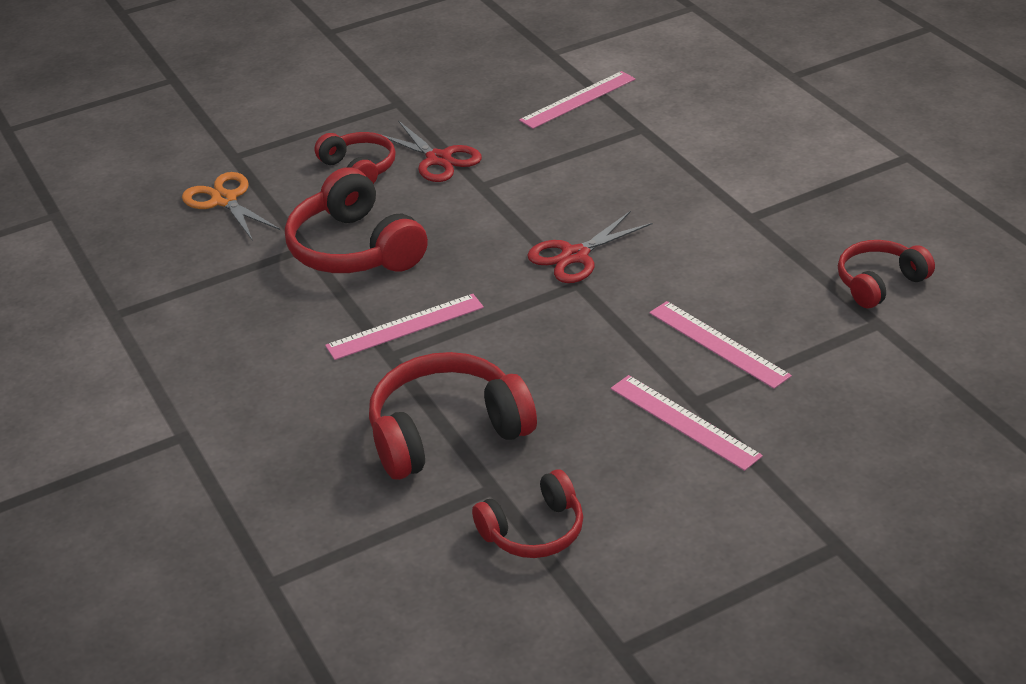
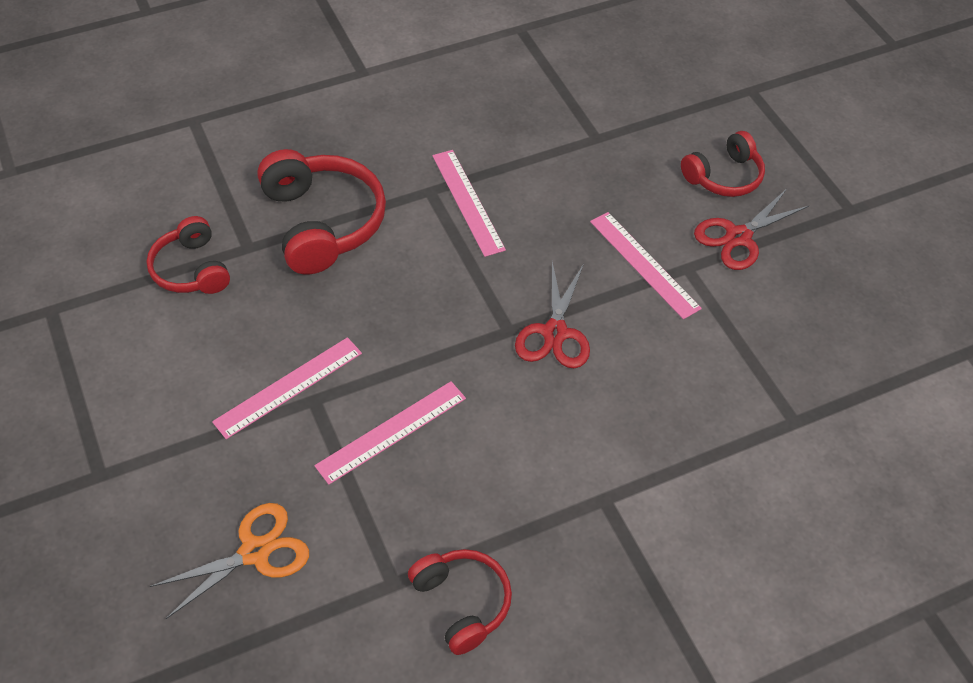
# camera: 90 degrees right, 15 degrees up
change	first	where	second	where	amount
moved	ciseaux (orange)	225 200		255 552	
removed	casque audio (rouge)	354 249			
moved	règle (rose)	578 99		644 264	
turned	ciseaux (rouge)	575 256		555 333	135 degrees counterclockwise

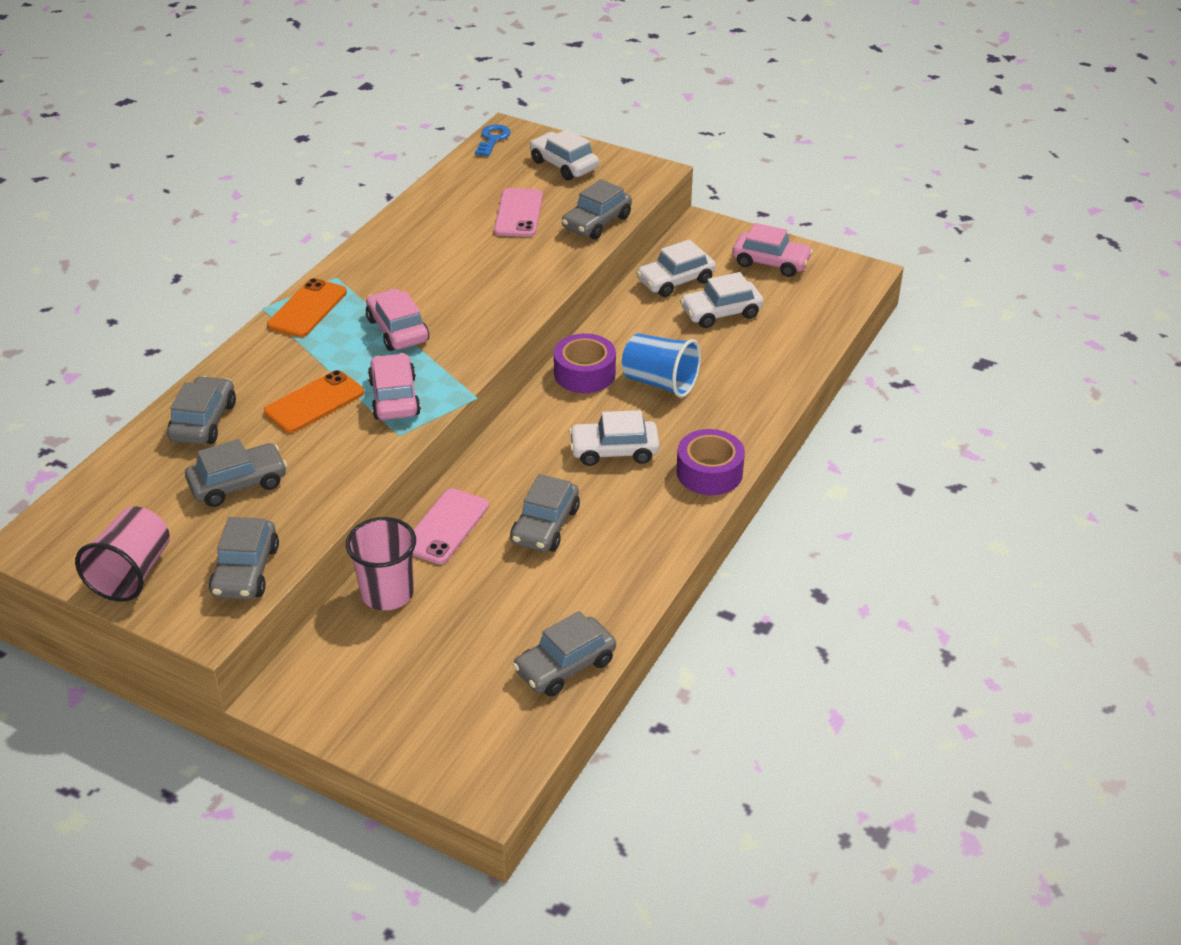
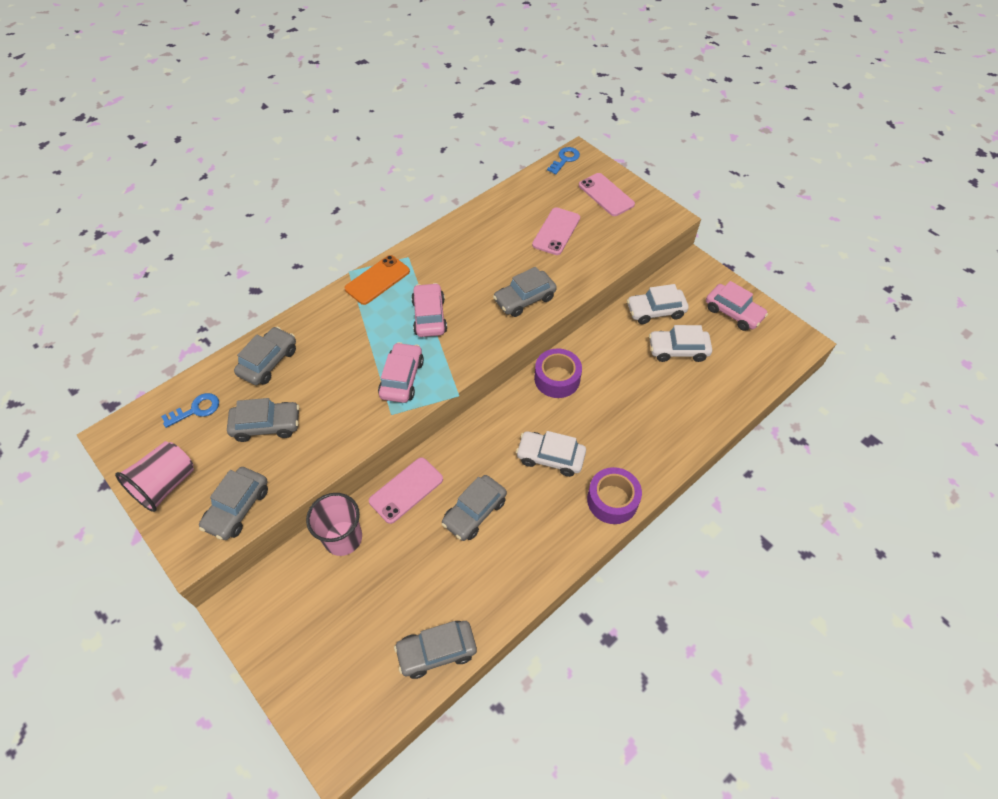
# camera: 20 degrees right, 15 degrees up
change	first	where	second	where	amount
removed	téléphone (orange)	314 402			
replaced	voiture (blanc)	564 165	téléphone (rose)	606 195	
moved	voiture (gris)	596 222		524 299	
removed	gobelet (bleu)	660 383			
added			clé (bleu)	196 410	

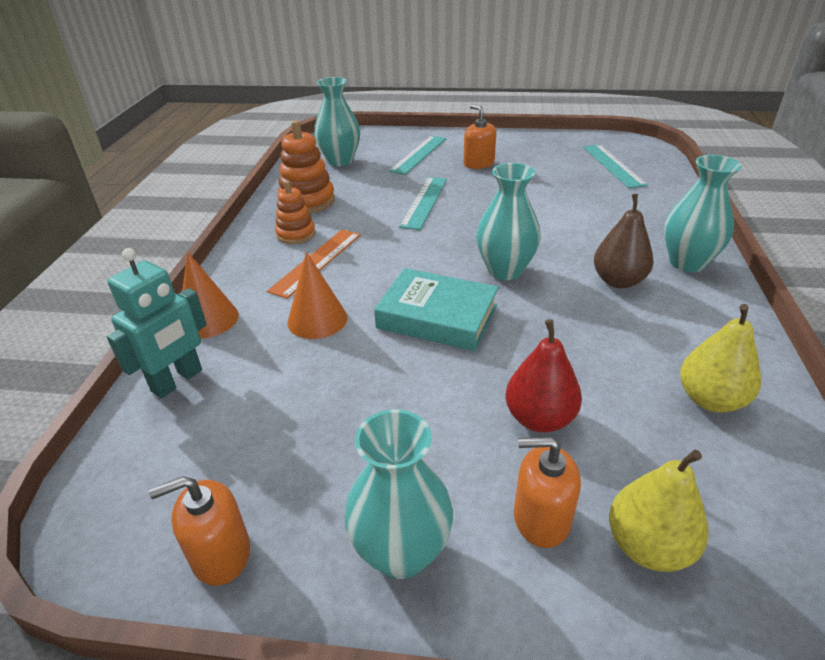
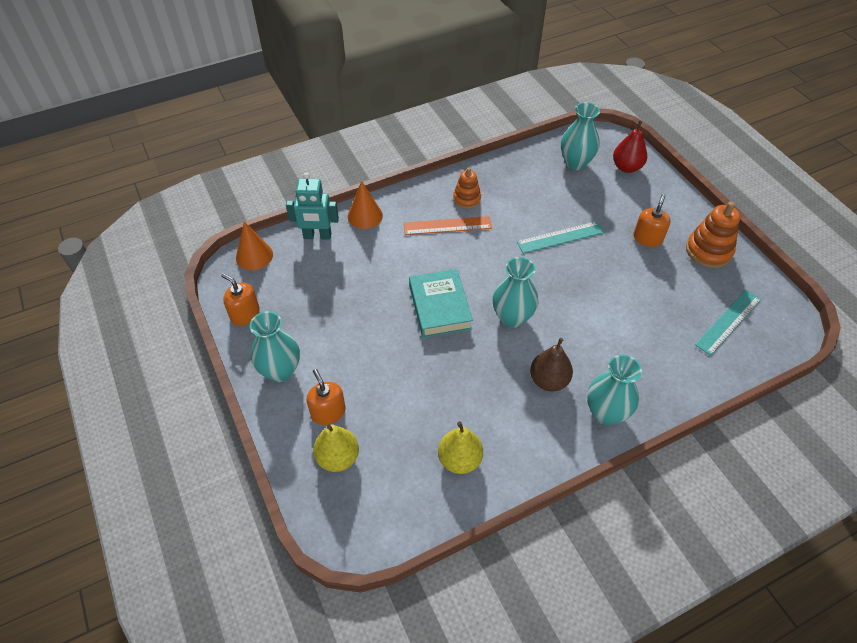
# camera: 55 degrees right, 15 degrees up
change	first	where	second	where	amount
moved	jouet à empiler (orange)	307 201		708 251	
moved	cône (orange)	317 319		254 256	
removed	règle (turquoise)	418 154			
moved	poire (rouge)	539 418		626 167	

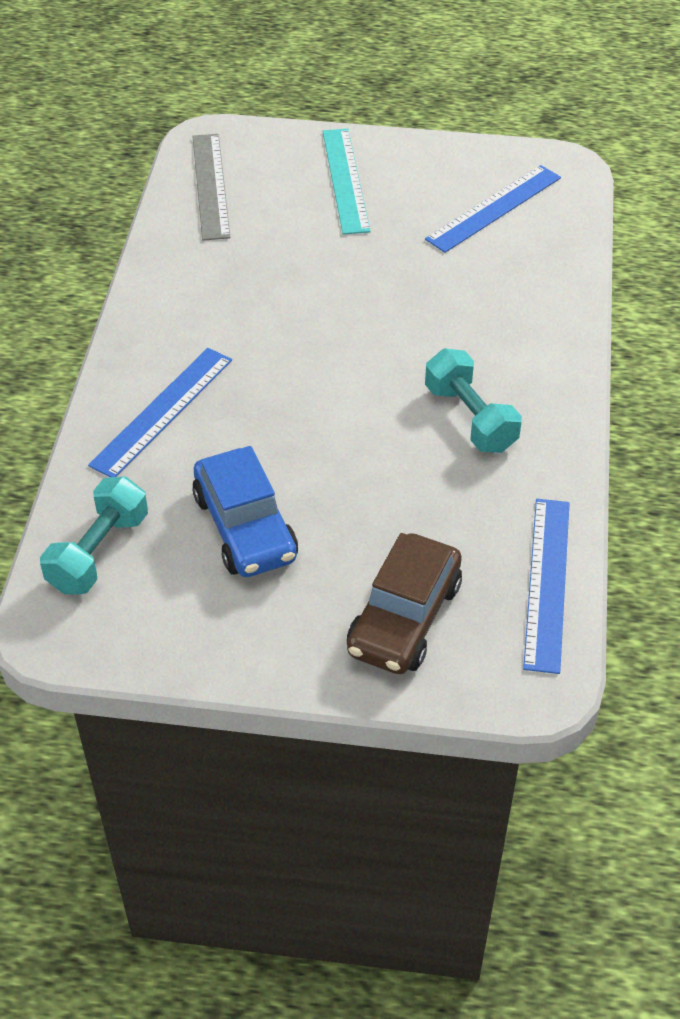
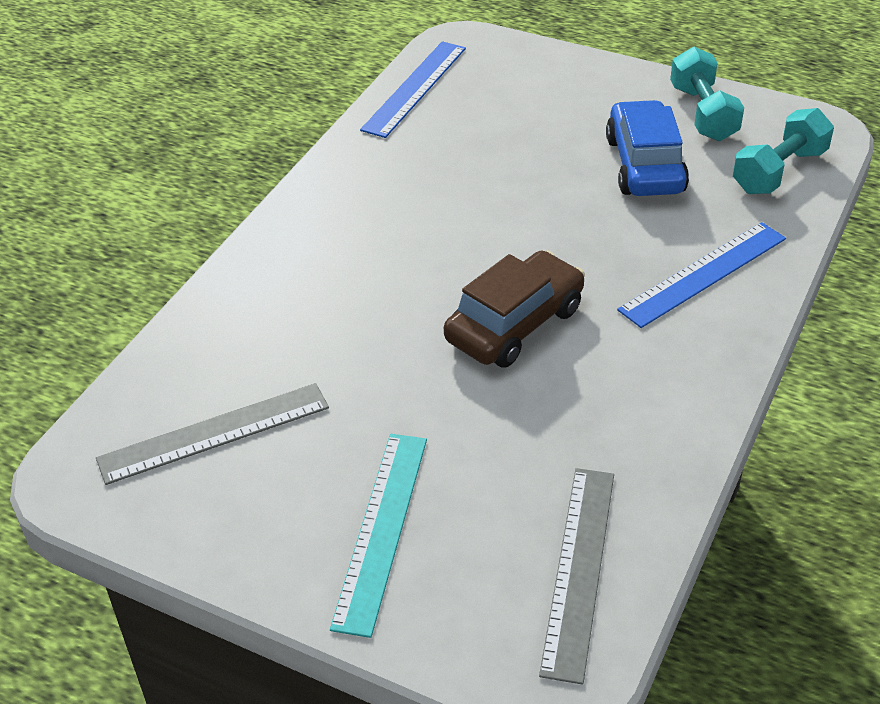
# camera: 160 degrees left, 5 degrees down
change	first	where	second	where	amount
moved	voiture (marron)	404 618		515 324	
recoloured	règle (bleu)	494 208	règle (gris)	214 433	
moved	haltère (turquoise)	470 418		703 113	

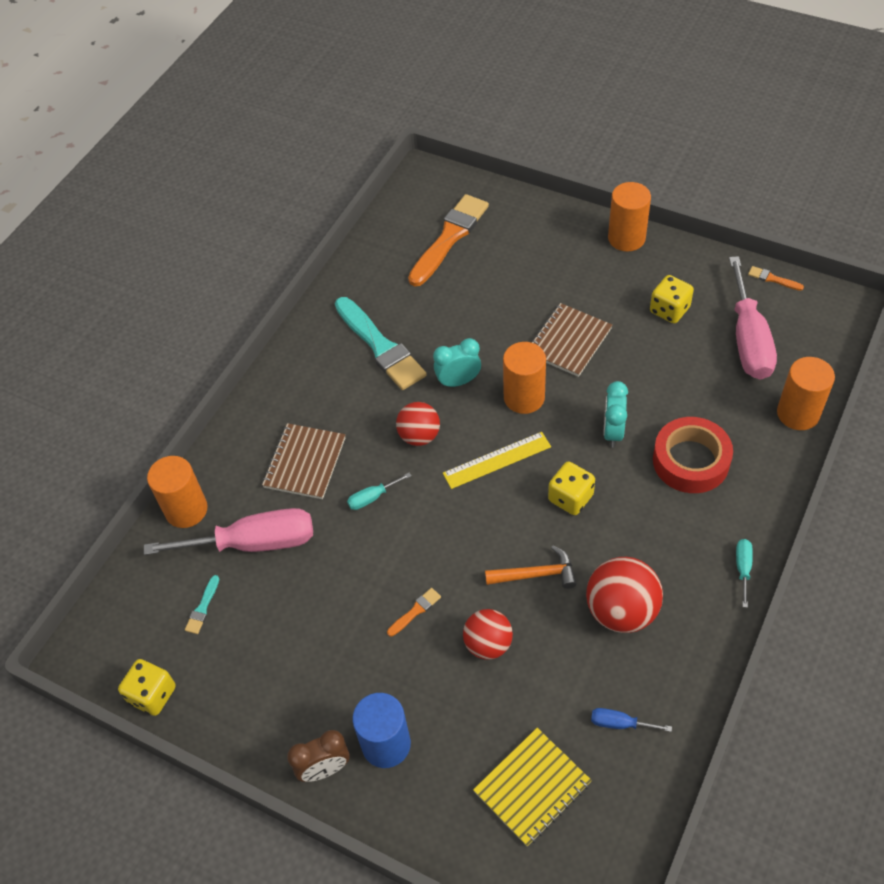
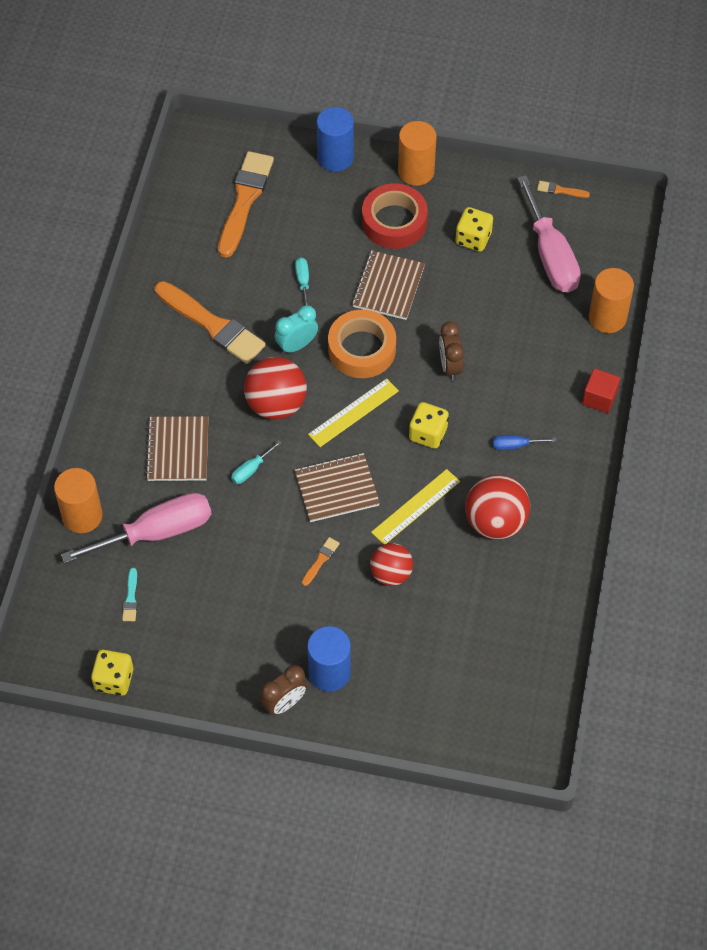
# camera: 20 degrees left, 5 degrees up
change	first	where	second	where	amount
recoloured	pinceau (turquoise)	380 347	pinceau (orange)	212 325	
resized	balle (rouge)	419 436		276 404	x1.52
removed	carnet (jaune)	532 787			
replaced	marteau (orange)	536 574	règle (jaune)	416 507	
replaced	cylindre (orange)	524 397	ruban adhésif (orange)	362 349	
moved	tournevis (bleu)	620 723		515 445	
recoloured	réveil (turquoise)	613 432	réveil (marron)	450 366	
moved	ruban adhésif (rouge)	690 461		394 222	
moved	tournevis (turquoise)	743 568		303 281	
added			carnet (marron)	337 489	
added			cylindre (bleu)	335 157	
added			cube (rouge)	599 398	

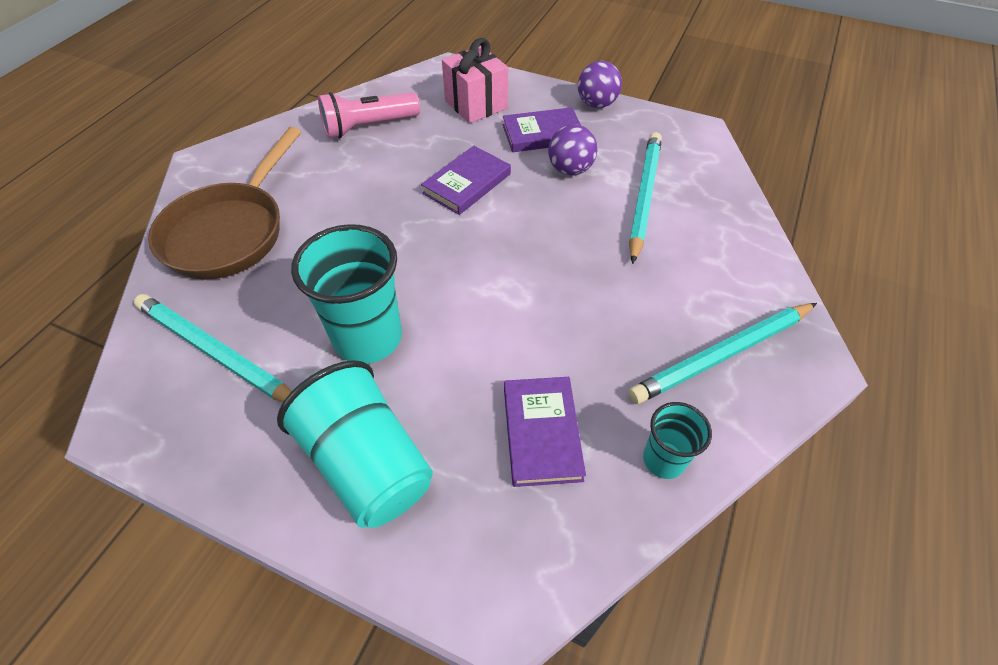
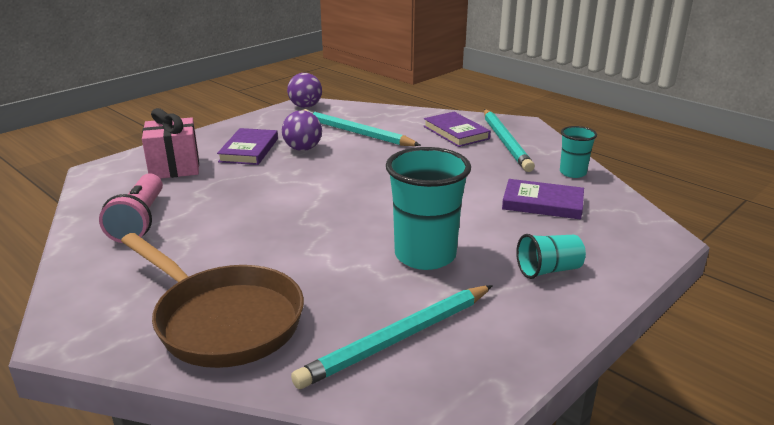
# camera: 70 degrees left, 25 degrees down
change	first	where	second	where	amount
resized	gobelet (turquoise)	367 463		548 270	x0.54
moved	livre (violet)	467 183		456 132	
moved	balle (violet)	596 104		305 106	

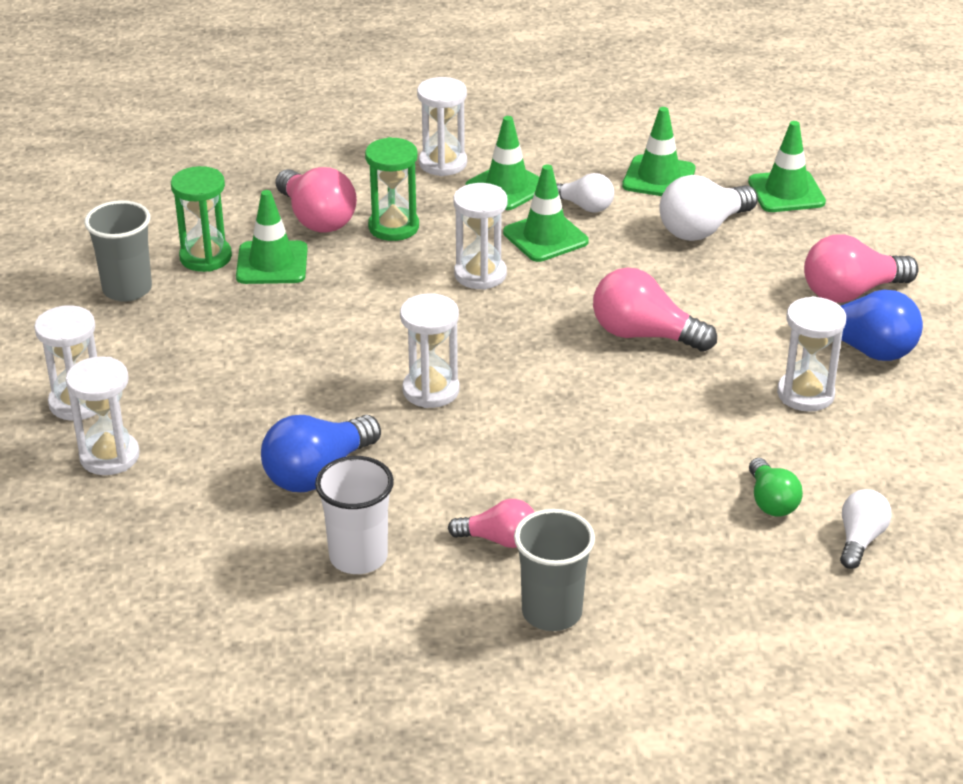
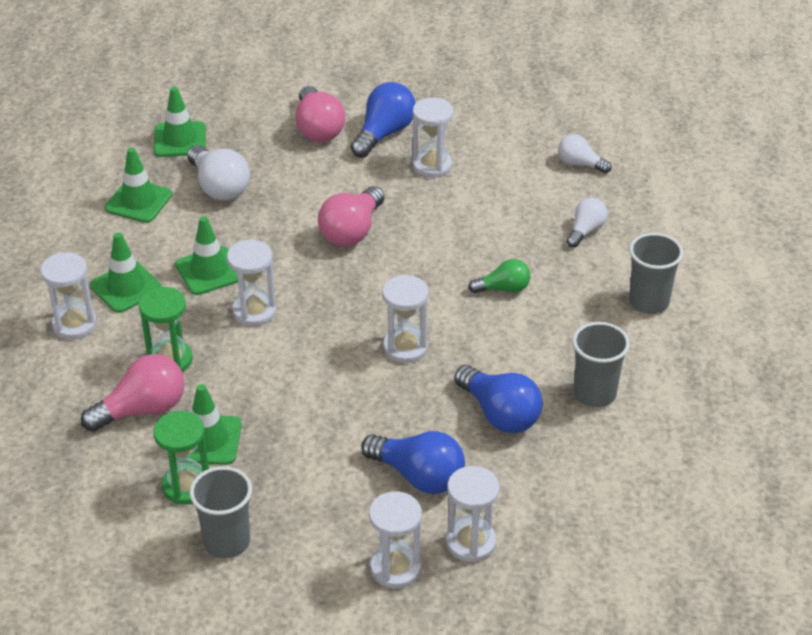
# camera: 85 degrees left, 5 degrees up
change	first	where	second	where	amount
recoloured	gobelet (blanc)	358 557	gobelet (gris)	595 393	
removed	ampoule (rose)	499 539			
moved	ampoule (blanc)	584 206		585 231	
moved	ampoule (vert)	771 501		503 289	
added			ampoule (bleu)	418 476	

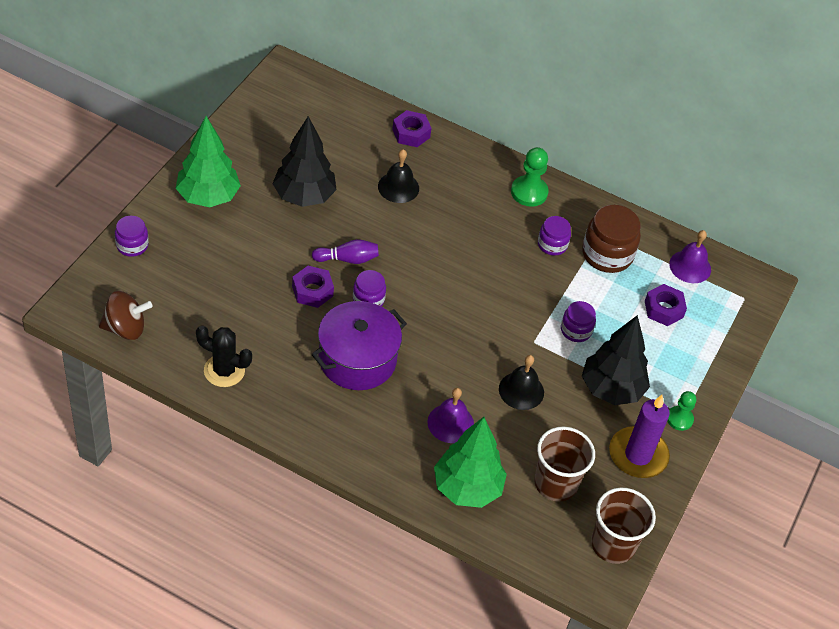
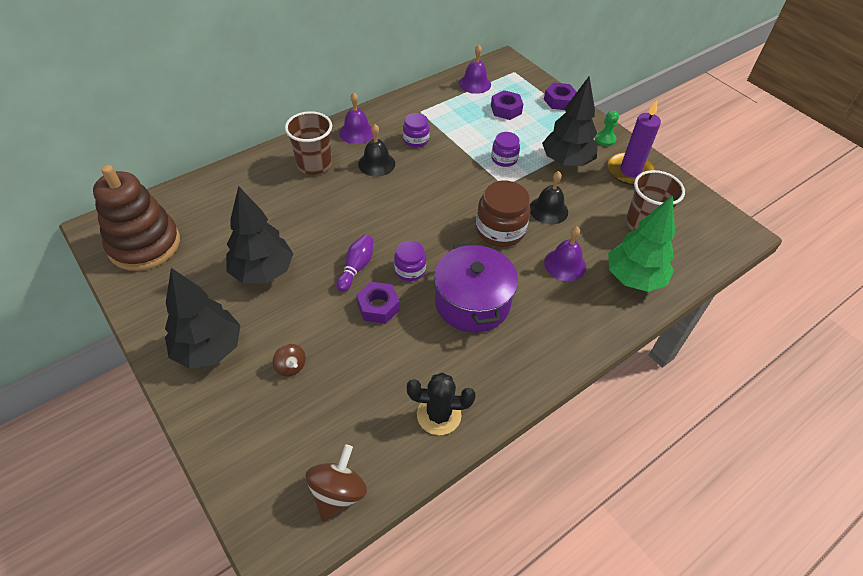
# camera: 60 degrees left, 0 degrees up
change	first	where	second	where	amount
removed	bocal (violet)	132 245			
recoloured	arbre (vert)	208 197	arbre (noir)	209 349	
turned	cactus (noir)	224 371		439 415	45 degrees clockwise
moved	cloche (noir)	398 187		376 164	
moved	écrou (violet)	411 133		559 101	
replaced	pion (vert)	529 192	cloche (violet)	357 132	
moved	bocal (marron)	607 254		500 230	
moved	gobelet (marron)	613 544		314 164	
added			jouet à empiler (marron)	144 244	
added			toupie (marron)	291 367	

